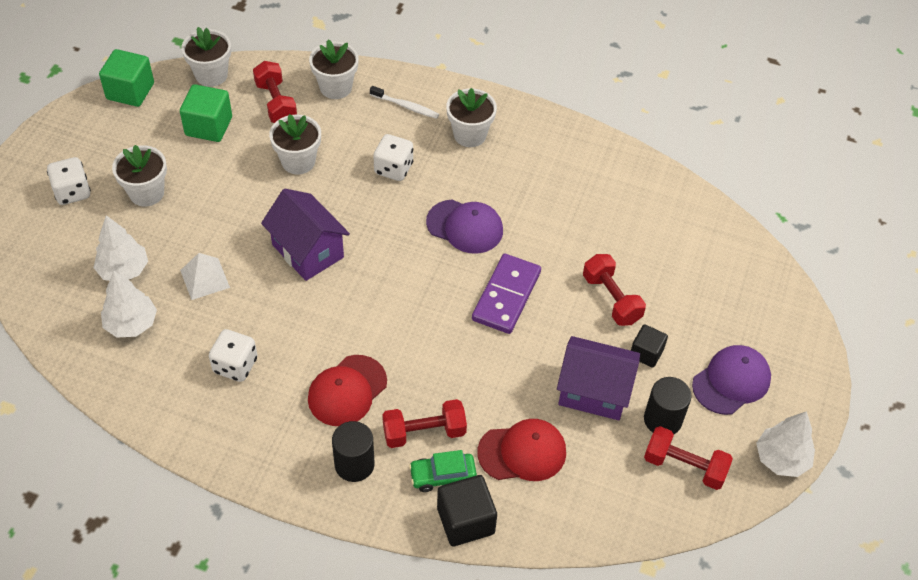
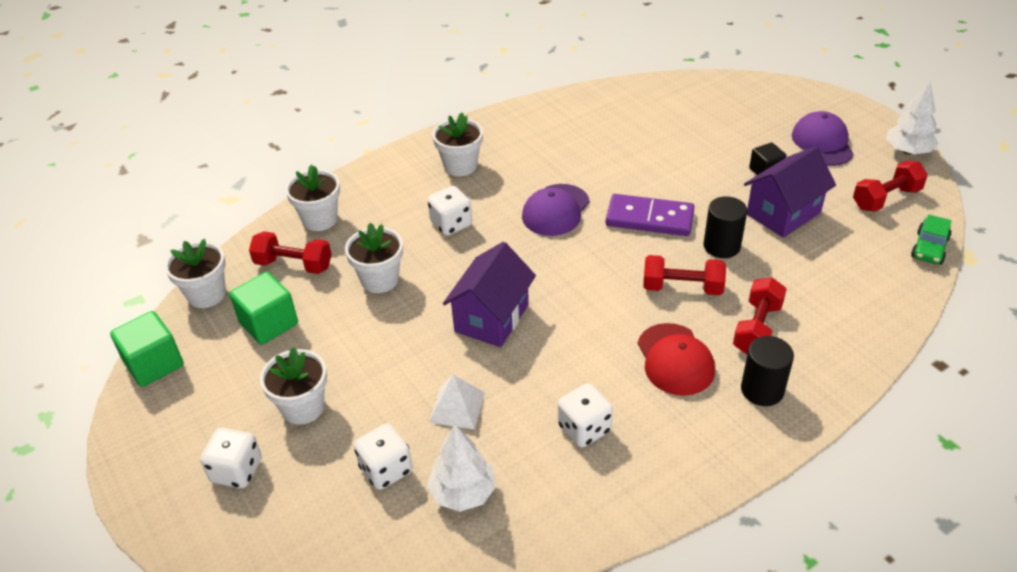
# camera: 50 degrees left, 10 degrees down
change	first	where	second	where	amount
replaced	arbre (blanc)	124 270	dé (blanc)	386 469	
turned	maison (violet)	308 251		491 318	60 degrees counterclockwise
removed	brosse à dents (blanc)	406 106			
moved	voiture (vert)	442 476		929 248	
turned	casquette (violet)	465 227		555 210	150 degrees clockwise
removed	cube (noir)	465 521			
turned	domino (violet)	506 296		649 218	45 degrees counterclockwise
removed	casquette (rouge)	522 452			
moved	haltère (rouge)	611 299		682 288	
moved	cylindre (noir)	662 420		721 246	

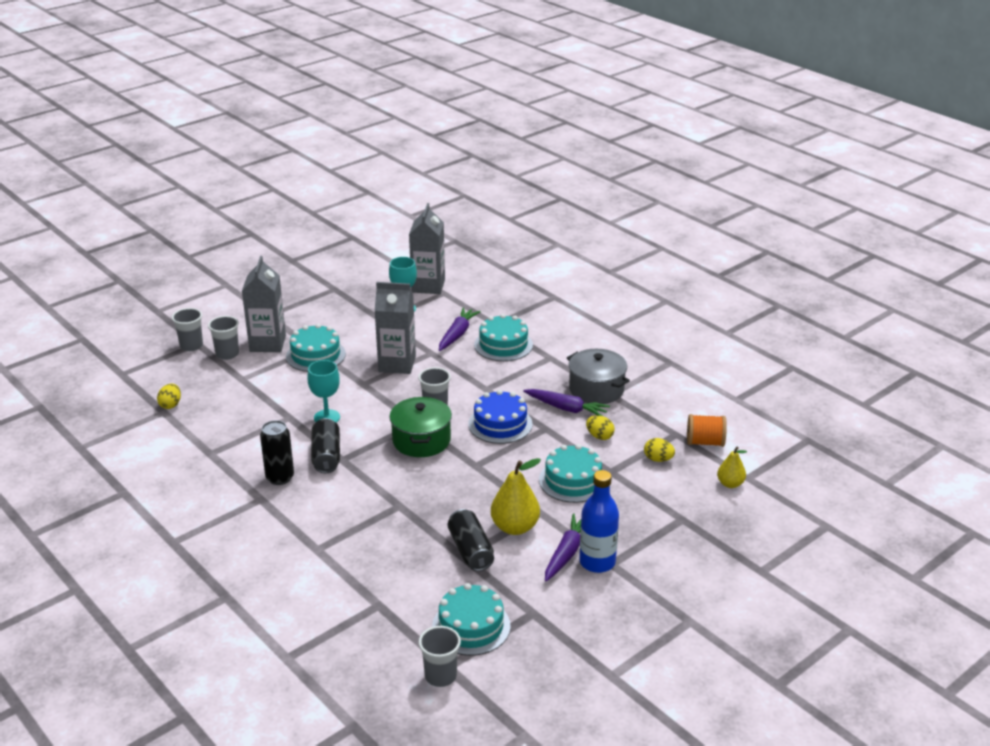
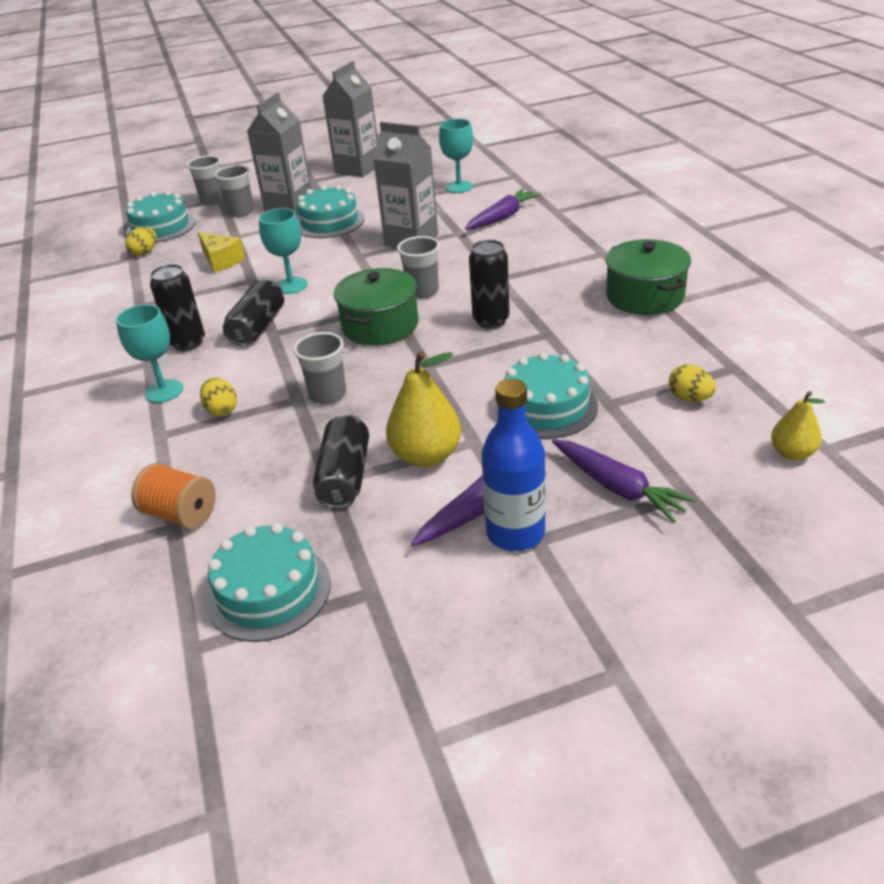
# camera: 25 degrees right, 5 degrees up
change	first	where	second	where	amount
moved	brique de lait (gris)	428 286		357 168	
moved	gobelet (gris)	440 676		328 395	
replaced	gâteau (bleu)	500 424	canette (noir)	491 320	
moved	gâteau (turquoise)	503 345		161 227	
moved	carotte (violet)	566 408		617 487	
recoloured	marmite (gris)	596 389	marmite (vert)	645 296	
moved	œuf (jaune)	599 436		221 410	
moved	bobine (orange)	705 442		181 514	
added			verre à pied (turquoise)	164 391	
added			fromage (jaune)	221 261	

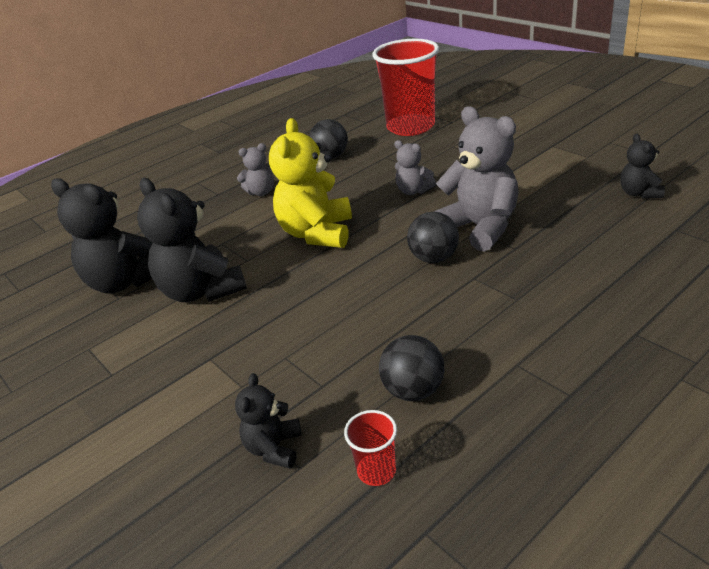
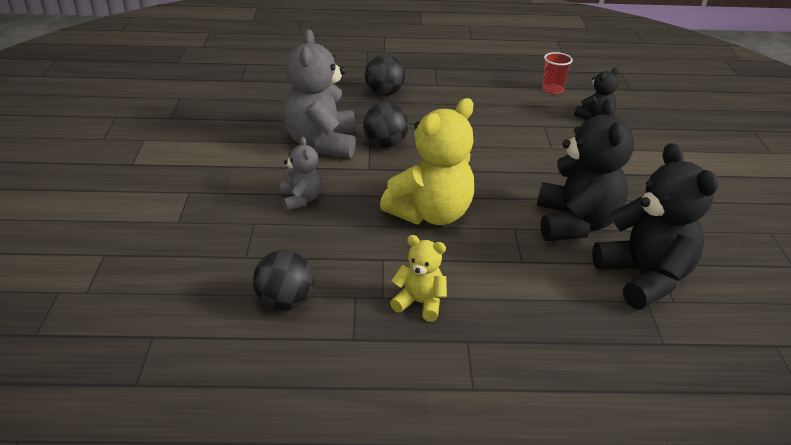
# camera: 145 degrees left, 0 degrees up
change	first	where	second	where	amount
recoloured	ours en peluche (gris)	261 192	ours en peluche (jaune)	420 303	
removed	gobelet (rouge)	410 127			
moved	balle (noir)	413 390		384 93	
removed	ours en peluche (noir)	639 193			

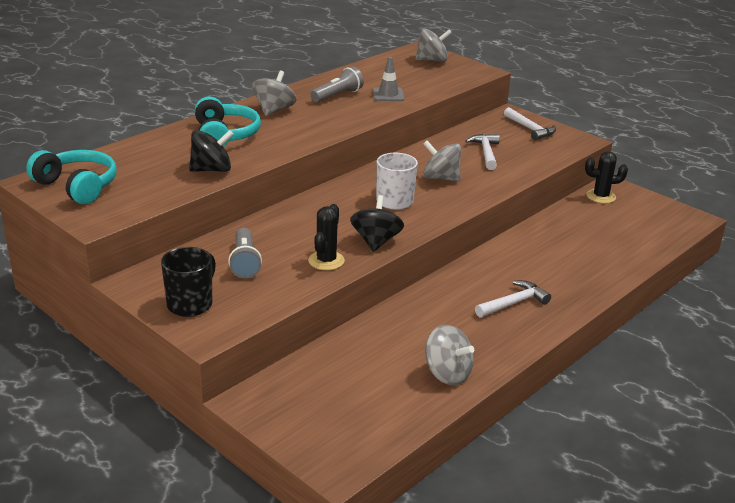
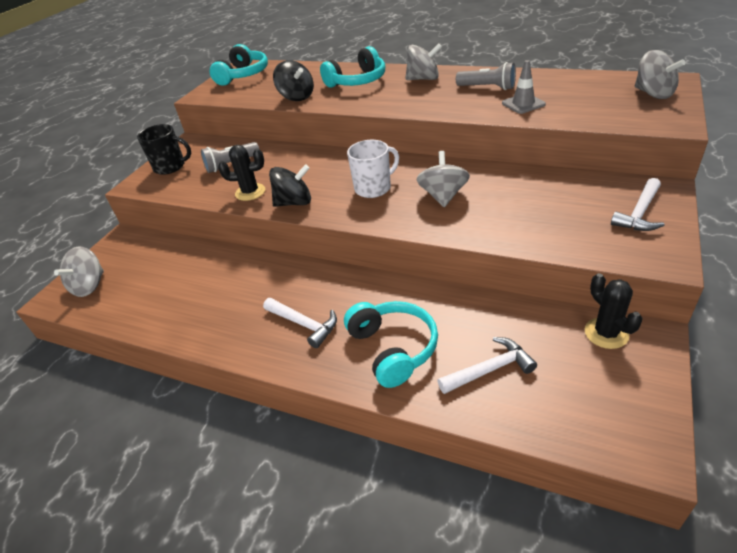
# camera: 75 degrees right, 10 degrees up
change	first	where	second	where	amount
moved	toupie (gris)	447 373		89 286	
moved	marteau (blanc)	486 153		490 369	
added			casque audio (turquoise)	393 348	

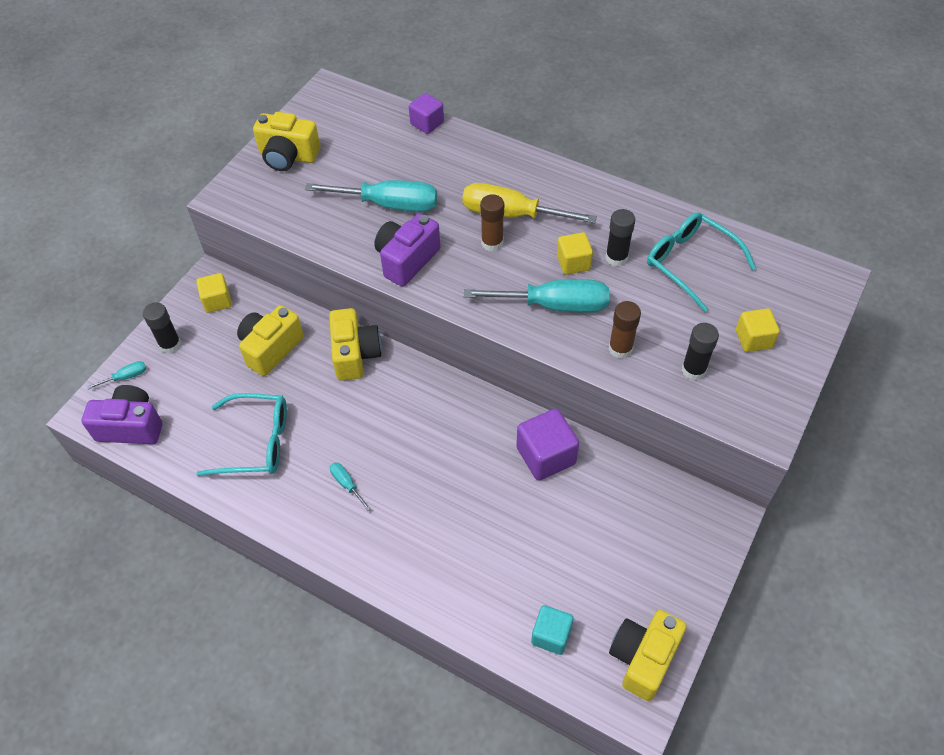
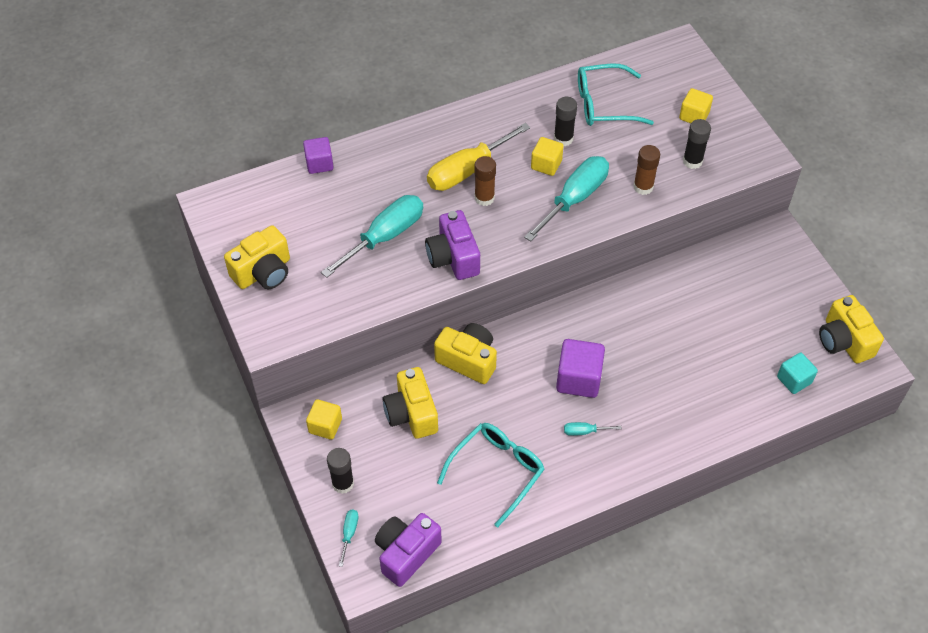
# camera: 55 degrees left, 0 degrees up
change	first	where	second	where	amount
moved	cube (violet)	546 456		578 379	

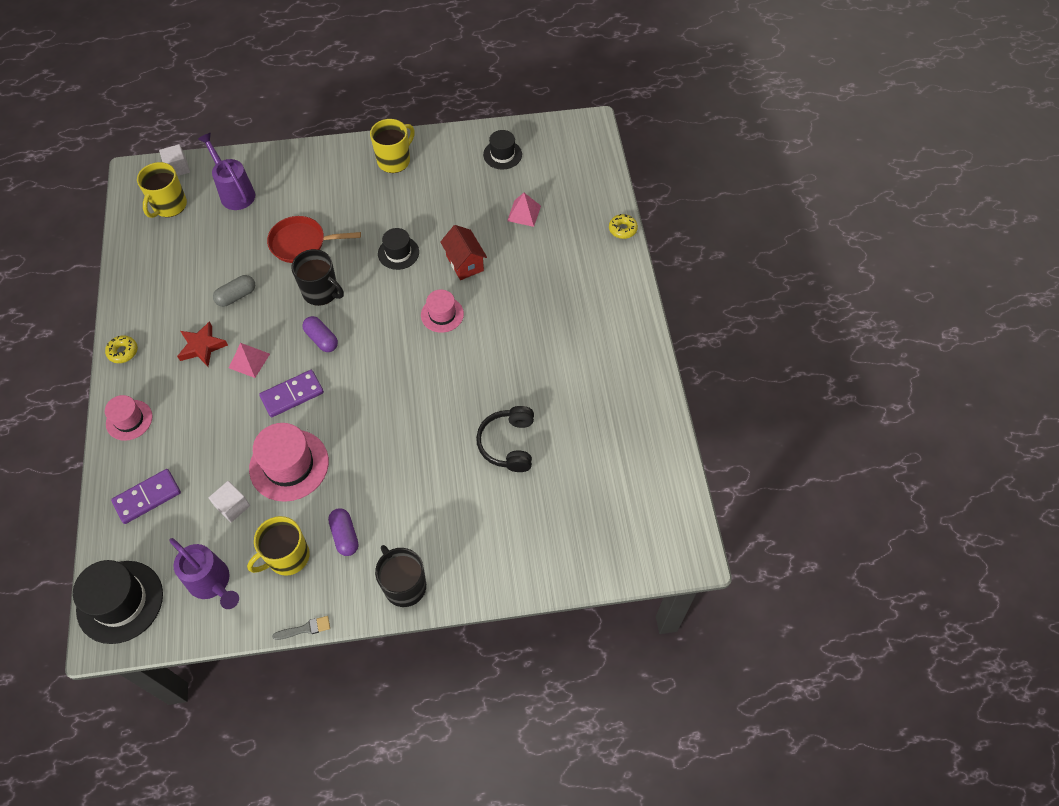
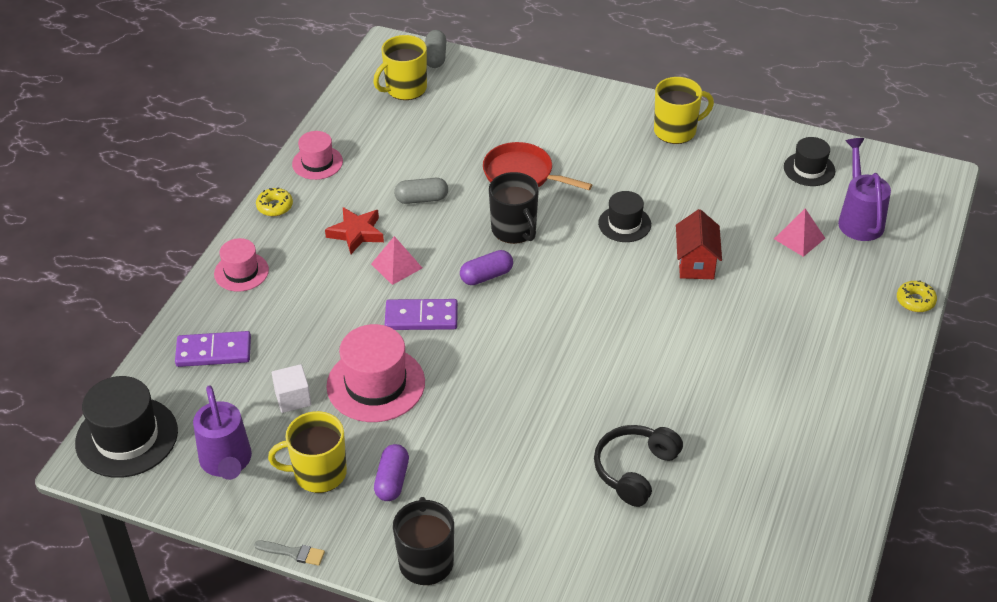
# camera: 30 degrees right, 15 degrees down
change	first	where	second	where	amount
replaced	cube (blanc)	178 168	gélule (gris)	435 57	
moved	arrosoir (violet)	235 192		859 219	
turned	gélule (violet)	322 339		486 276	75 degrees clockwise
moved	chapeau (rose)	442 314		317 163	

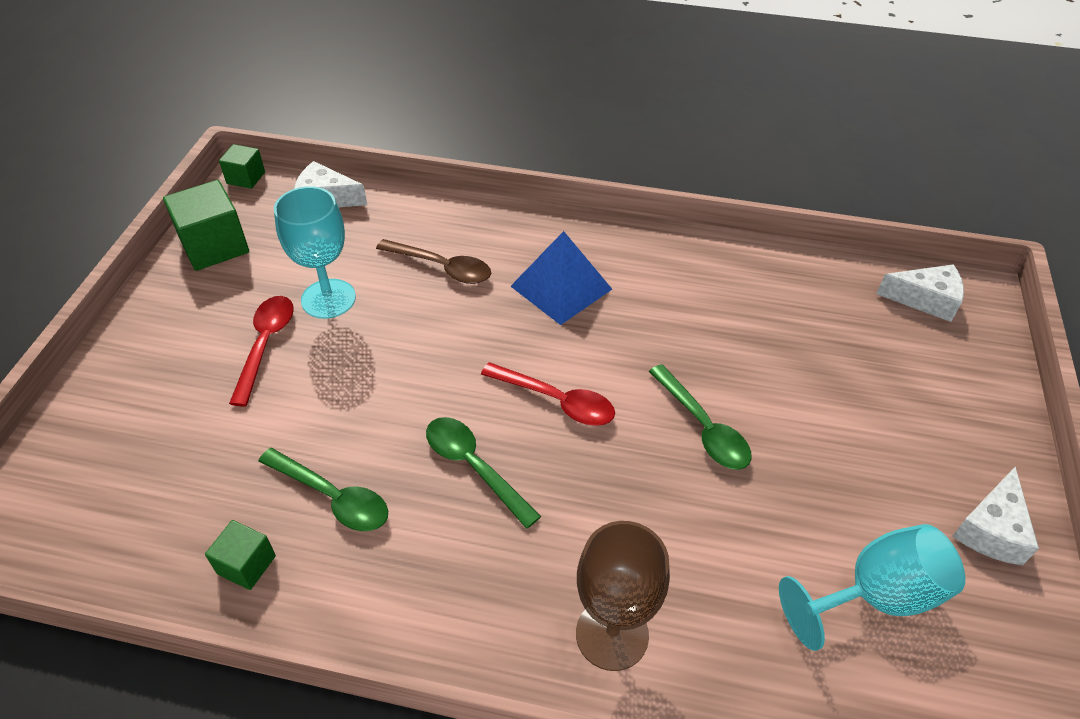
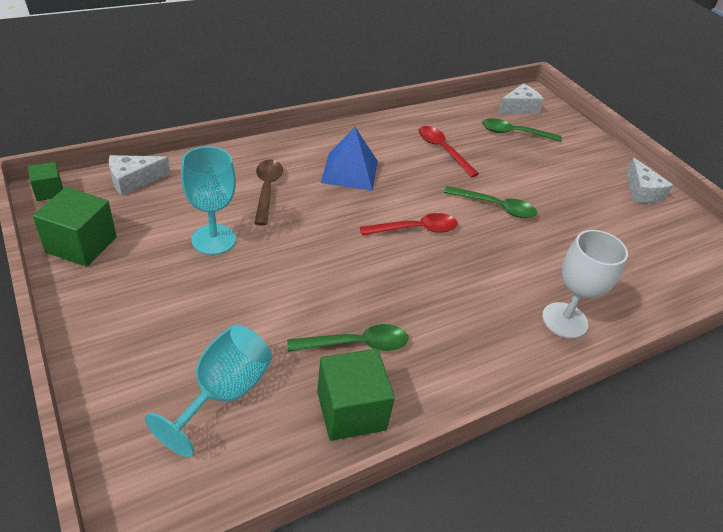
# camera: 45 degrees left, 5 degrees down
change	first	where	second	where	amount
resized	cube (vert)	246 565		351 410	x1.77
moved	cuillère (rouge)	265 345		442 150	
turned	cuillère (marron)	442 267		267 190	75 degrees counterclockwise
moved	cuillère (vert)	474 467		514 133	
recoloured	verre à pied (marron)	612 634	verre à pied (blanc)	564 320	
moved	verre à pied (turquoise)	875 596		223 393	

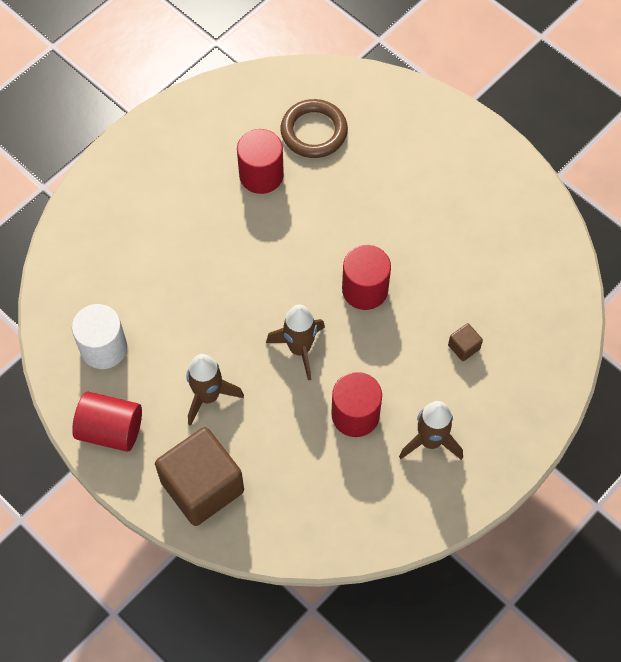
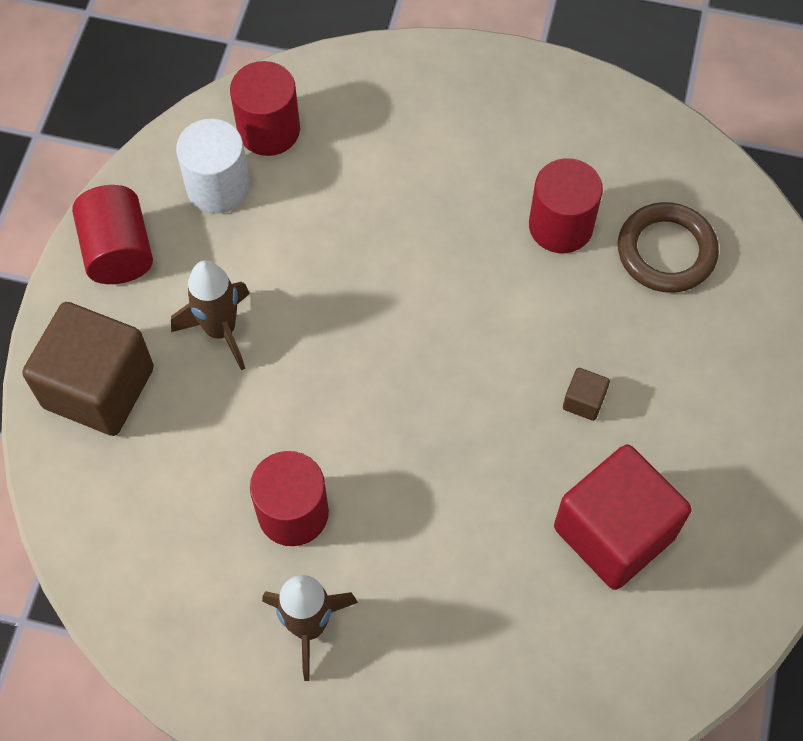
# camera: 60 degrees right, 0 degrees up
change	first	where	second	where	amount
removed	fusée (marron)	299 349			
moved	cylindre (rouge)	365 289		269 130	
moved	cube (marron)	464 347		584 401	
added			cube (rouge)	614 532	

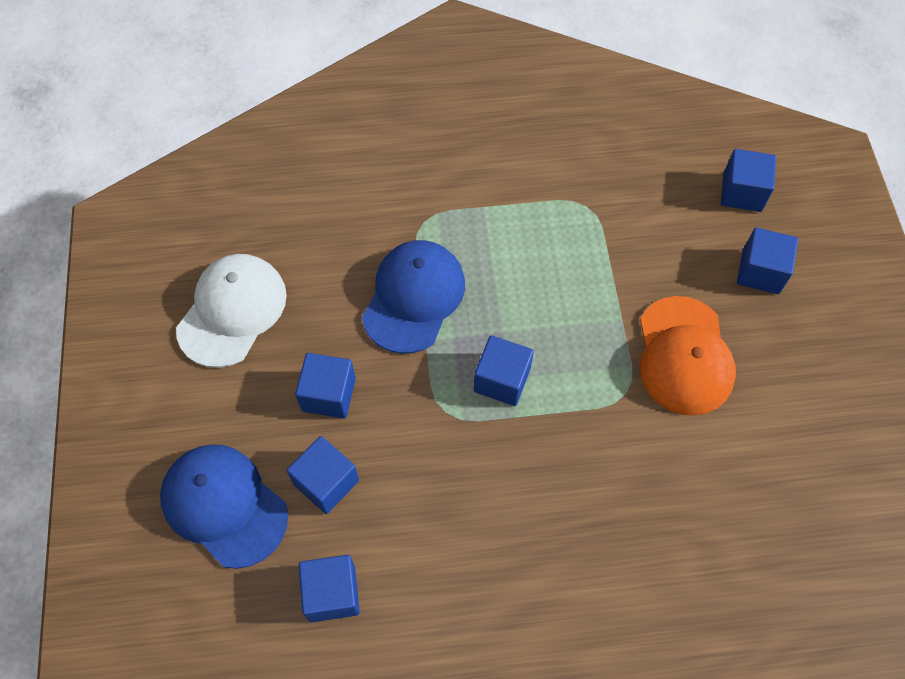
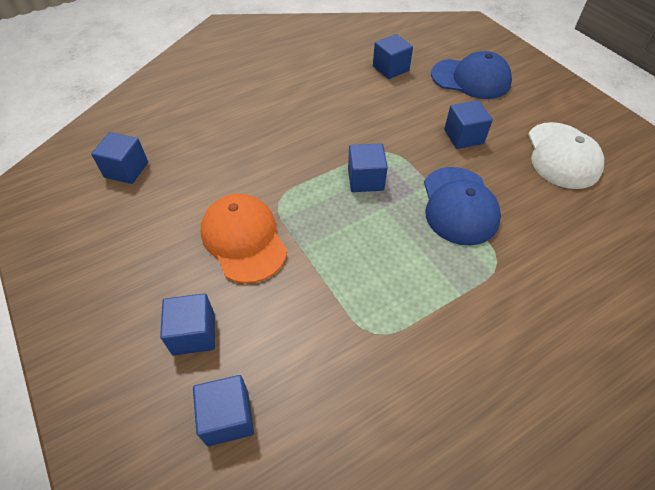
# camera: 155 degrees right, 10 degrees down
change	first	where	second	where	amount
moved	cube (bleu)	326 482		126 170	

